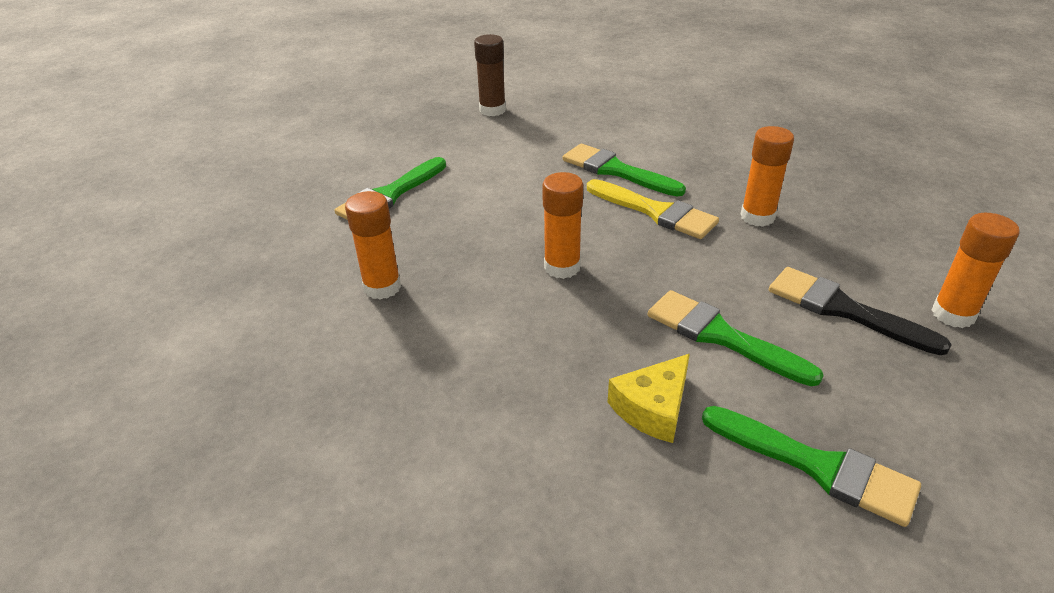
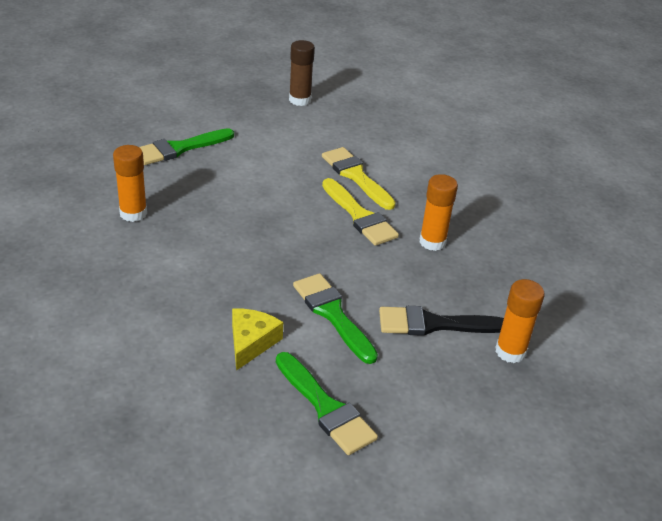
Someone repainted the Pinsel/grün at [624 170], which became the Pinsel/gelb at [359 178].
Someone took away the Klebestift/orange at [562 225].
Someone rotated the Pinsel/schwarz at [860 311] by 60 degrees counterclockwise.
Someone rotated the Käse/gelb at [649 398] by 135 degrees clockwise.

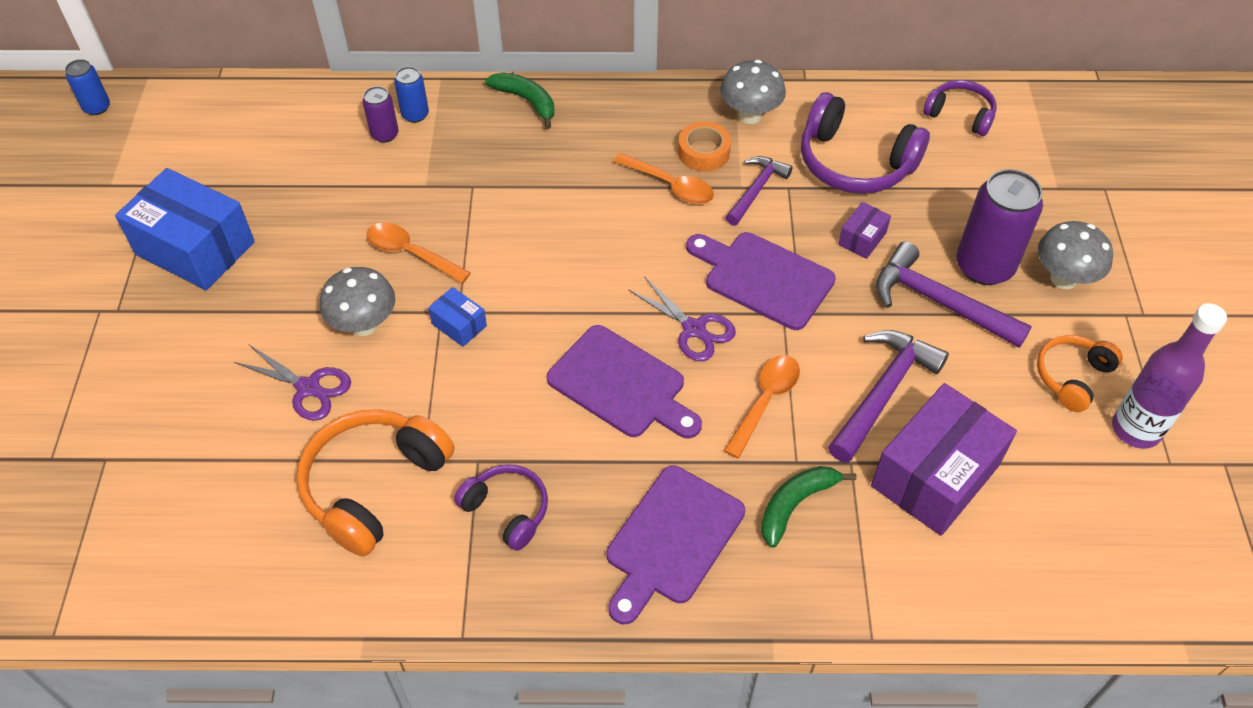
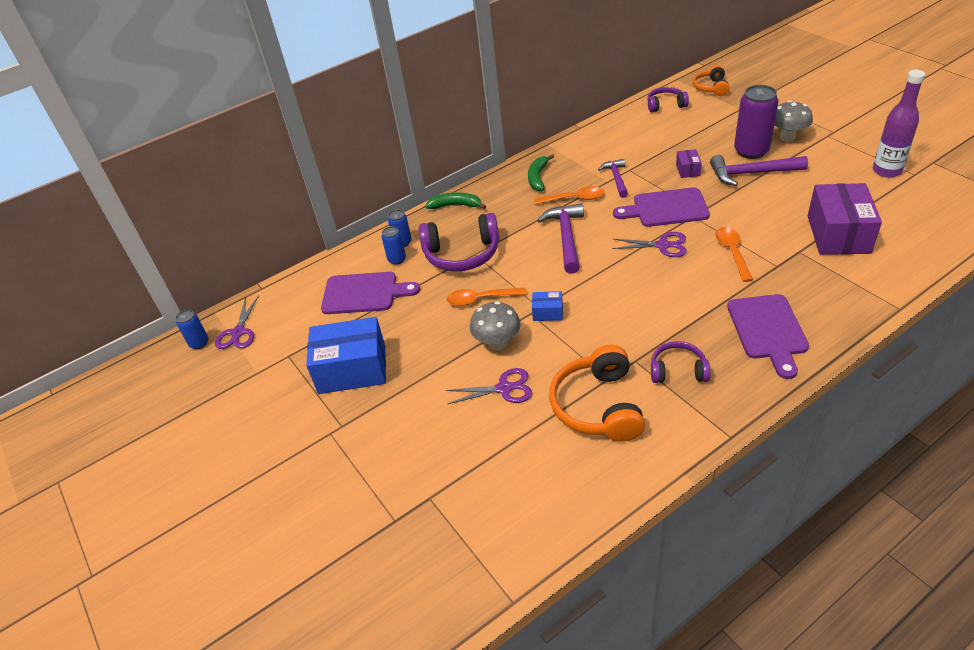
Someone took away the Pilz/grau at [753 92].
Someone repainted the Dose/lila at [381 114], which became the Dose/blau at [393 245].
Someone carried the Kopfhörer/lila from [865 143] to [459 242].
Someone took away the Klebeband/orange at [704 146].
Someone carried the Schneidebrett/lila from [624 381] to [370 293].
Someone carried the Hammer/lila from [888 396] to [560 238].
Someone carried the Kopfhörer/orange from [1080 373] to [711 80].
Someone carried the Banane/grün from [808 507] to [541 172].
Someone put down the Schere/lila at [237 322].

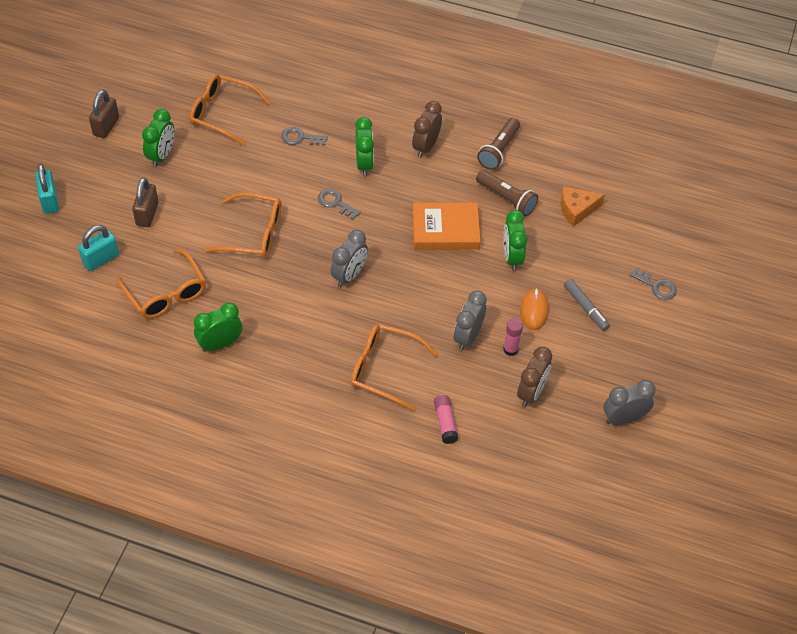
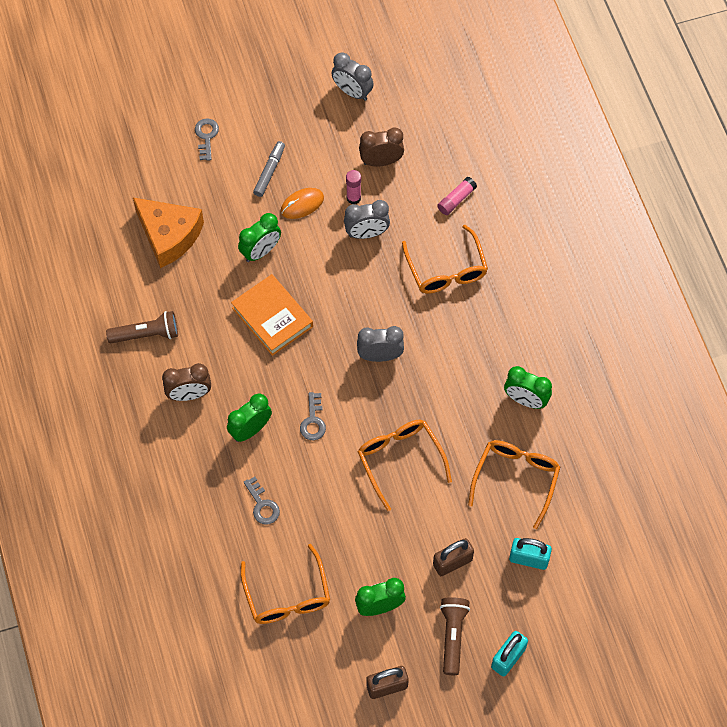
Someone carried the Taschenlampe/braun from [507 193] to [455 636].
Someone scaled the Käse/orange at [582 206] by 1.62.

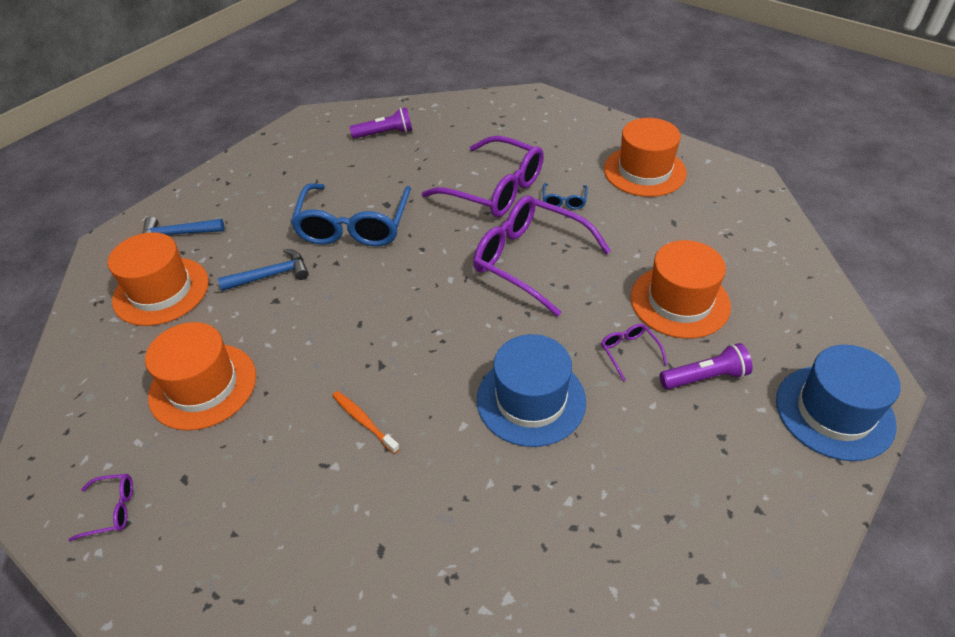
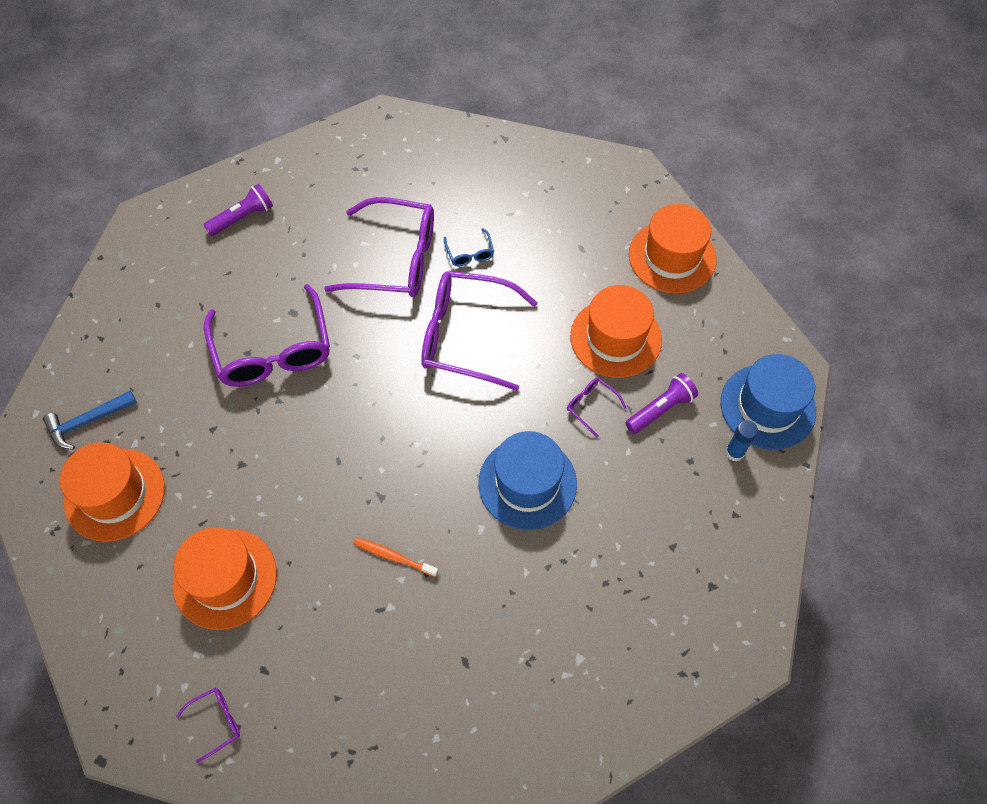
Someone carried the Hut/orange from [645 157] to [673 249].
Someone repainted the Brille/blau at [351 214], which became the Brille/lila at [267 335].
Someone took away the Hammer/blau at [263 270].
Someone put down the Klebestift/blau at [741 440].

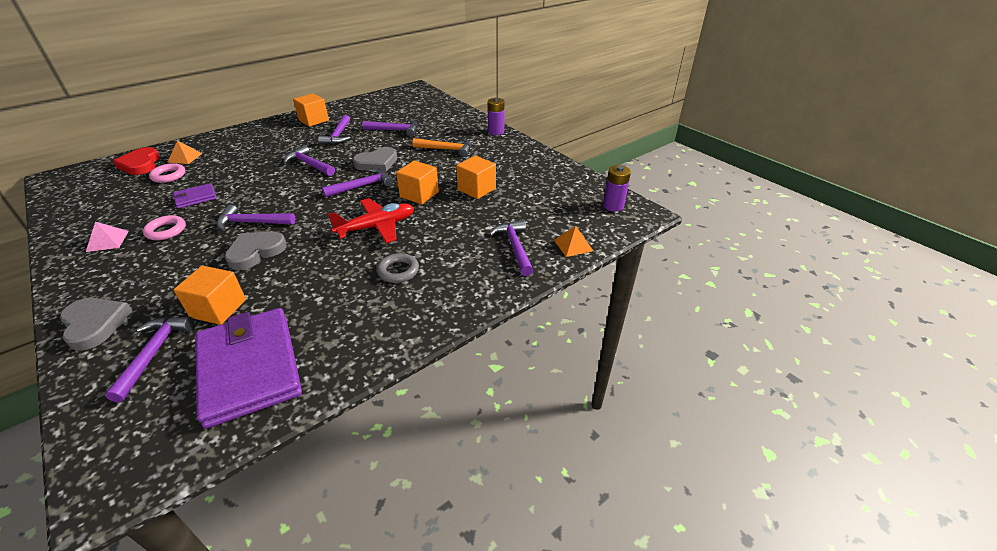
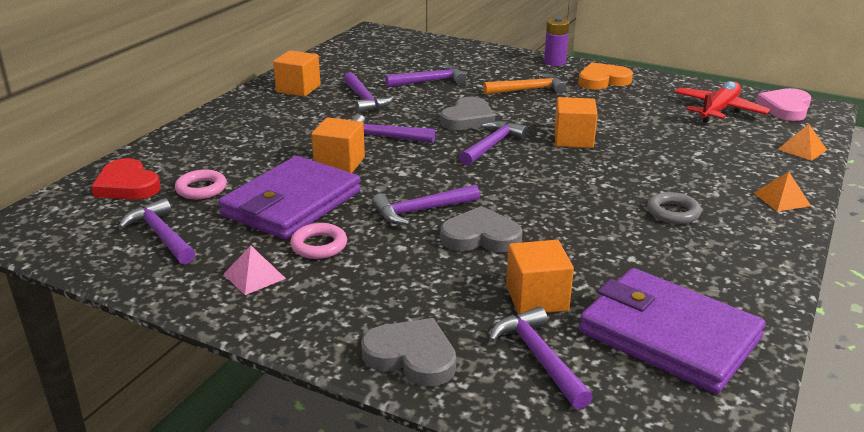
Someone carried the Pyramide/orange from [185 152] to [782 192].
Someone carried the Kubus/orange from [476 177] to [338 145].
Someone swapped the Batterie/lila at [617 188] for the Herz/rosa at [783 104].
Someone scaled the Geldbörse/lila at [194 196] by 2.16.
Someone carried the Flugzeug/rot from [371 220] to [722 102].
Someone carried the Hammer/lila from [511 248] to [156 231].
Someone rotated the Herz/grau at [255 250] by 75 degrees clockwise.
Someone put down the Herz/orange at [605 76].

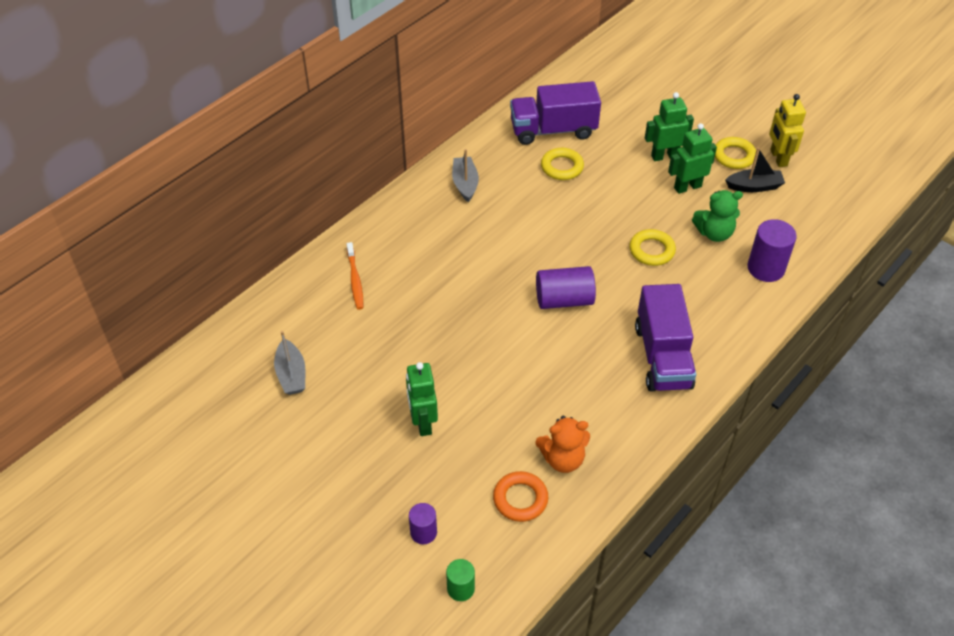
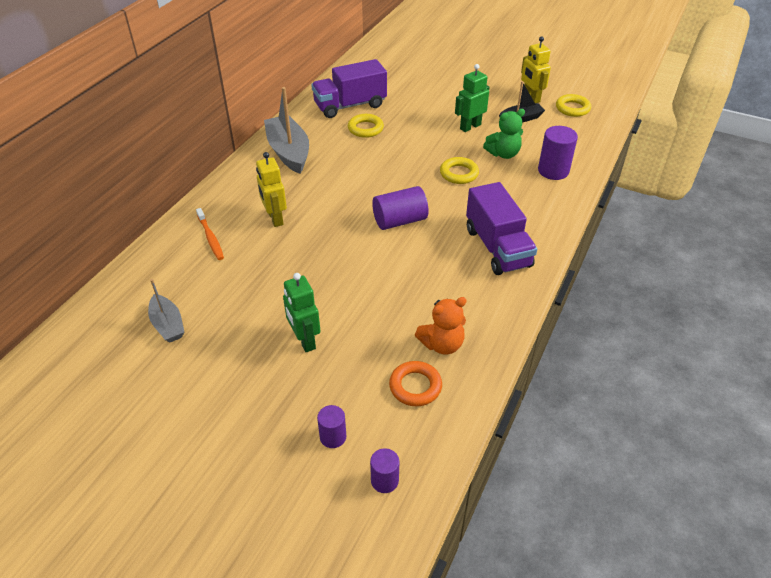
Someone took away the Roboter/grün at [669 126].
Someone carried the Ring/gelb from [735 153] to [573 105].
Someone scaled the Boot/grau at [465 175] by 1.72.
Someone repainted the Vollzylinder/grün at [460 580], which became the Vollzylinder/lila at [384 470].
Someone put down the Roboter/gelb at [271 189].

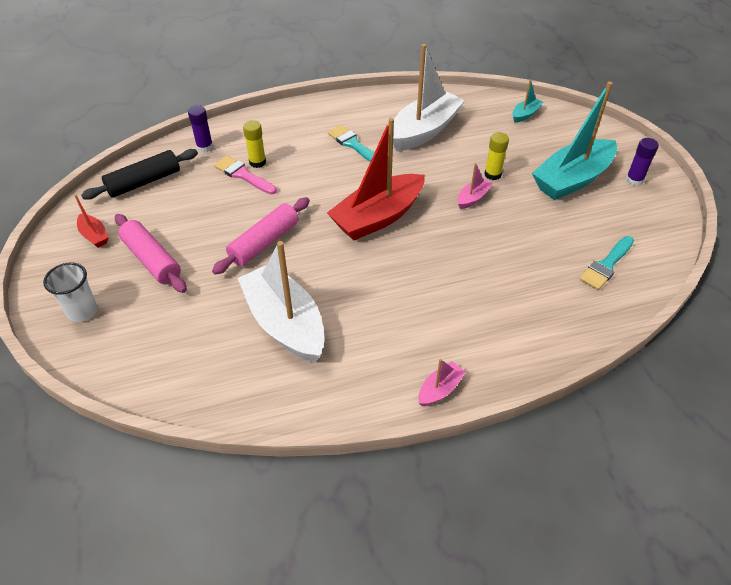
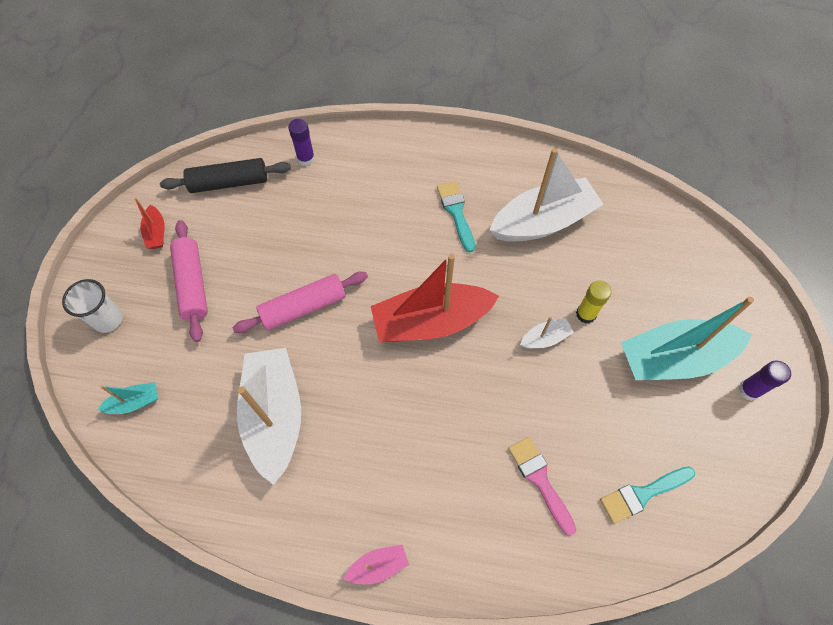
Someone carried the Boot/türkis from [527 101] to [128 398].
Someone took away the Klebestift/gelb at [254 144].
Someone carried the Pinsel/rosa from [245 175] to [542 486].
Someone repainted the Boot/rosa at [474 186], which became the Boot/weiß at [547 332].

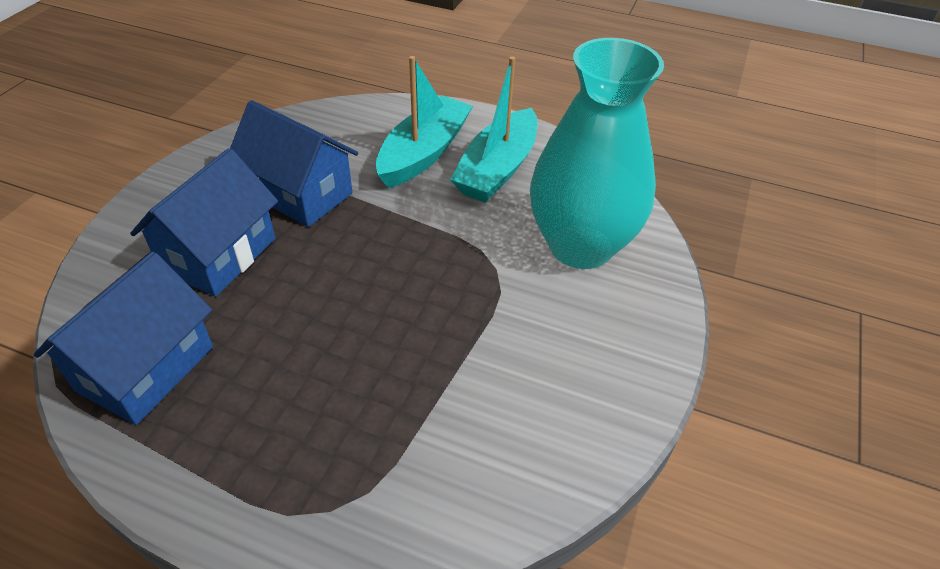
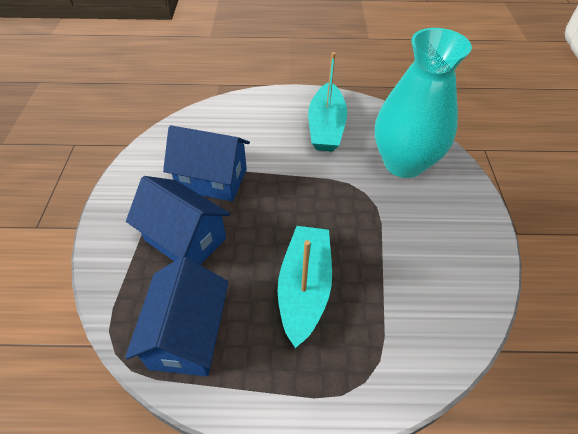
Someone carried the Boot/türkis from [424 122] to [305 287].
Someone rotated the Haus/blau at [204 222] by 60 degrees counterclockwise.

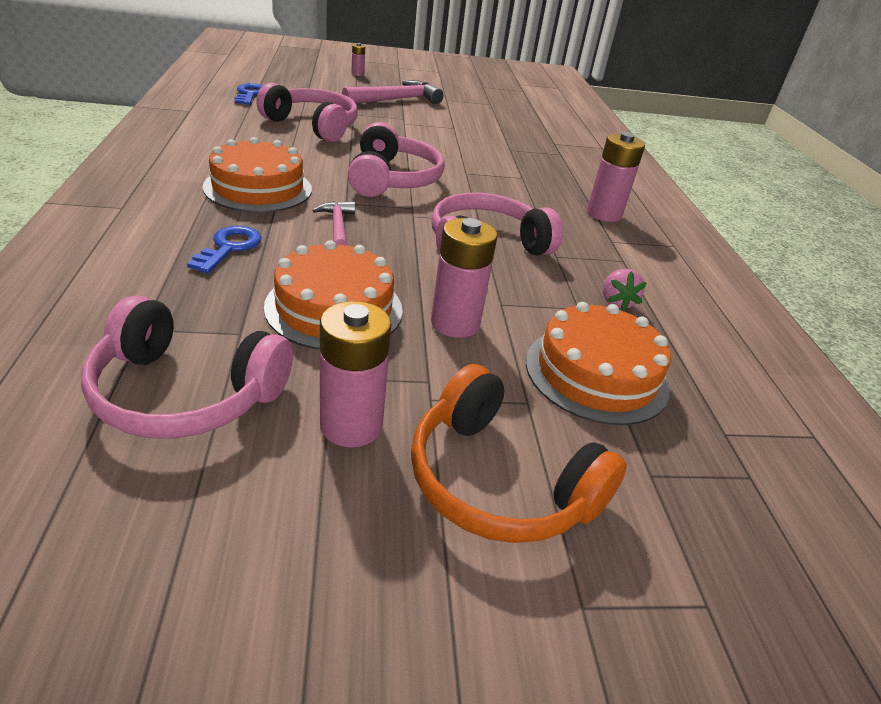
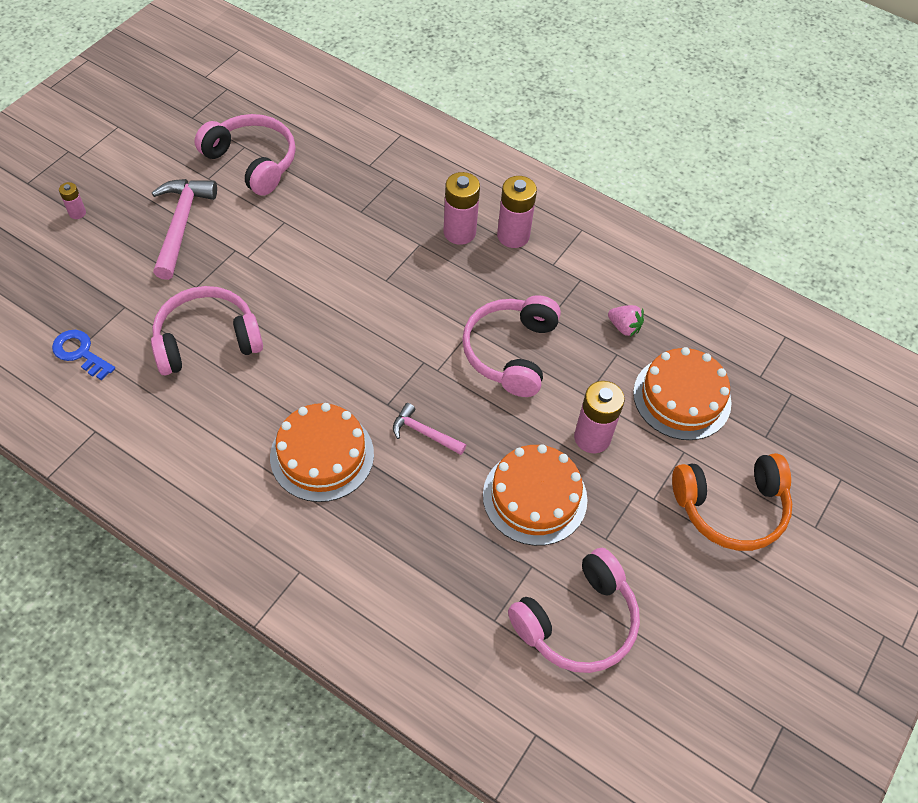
Someone carried the Kopfhörer/rosa from [396 159] to [245 155].
Someone took away the Schlüssel/blau at [224 249].
Someone carried the Batterie/rosa from [355 374] to [462 208].

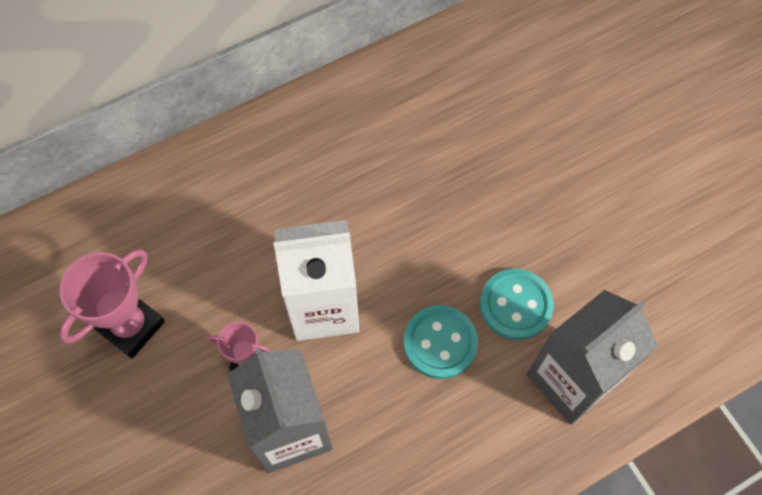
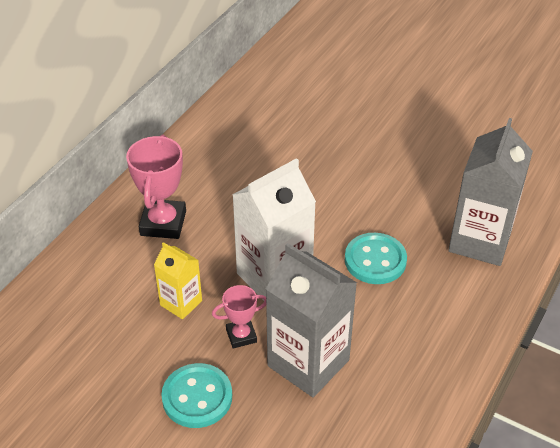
Someone carried the Pokal/rosa from [112 303] to [156 186].
Someone carried the Knopf/türkis from [517 304] to [196 395].
Someone put down the Getränkekarton/gelb at [178 280].

